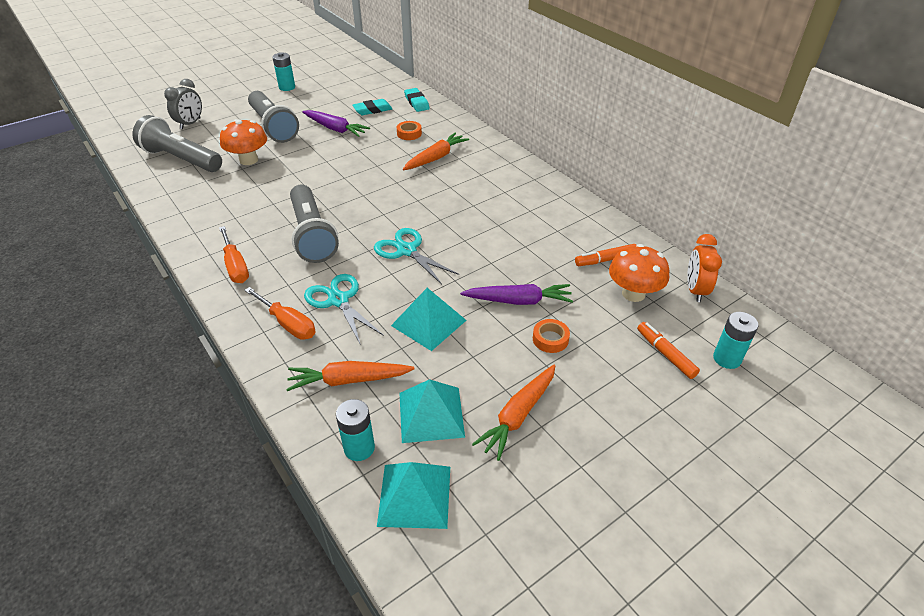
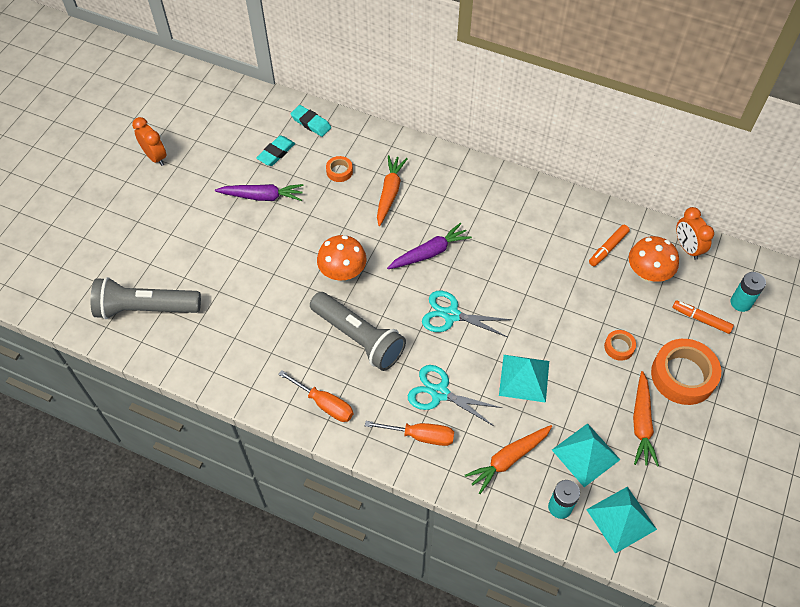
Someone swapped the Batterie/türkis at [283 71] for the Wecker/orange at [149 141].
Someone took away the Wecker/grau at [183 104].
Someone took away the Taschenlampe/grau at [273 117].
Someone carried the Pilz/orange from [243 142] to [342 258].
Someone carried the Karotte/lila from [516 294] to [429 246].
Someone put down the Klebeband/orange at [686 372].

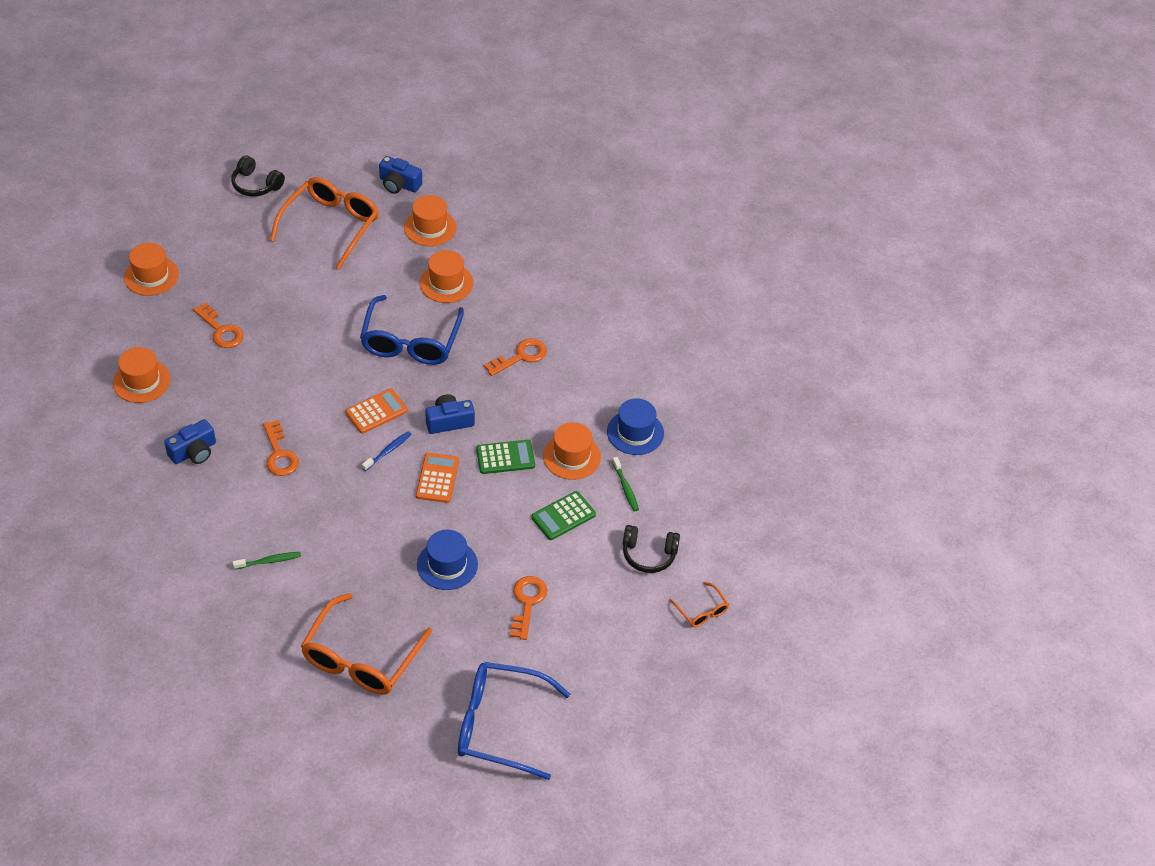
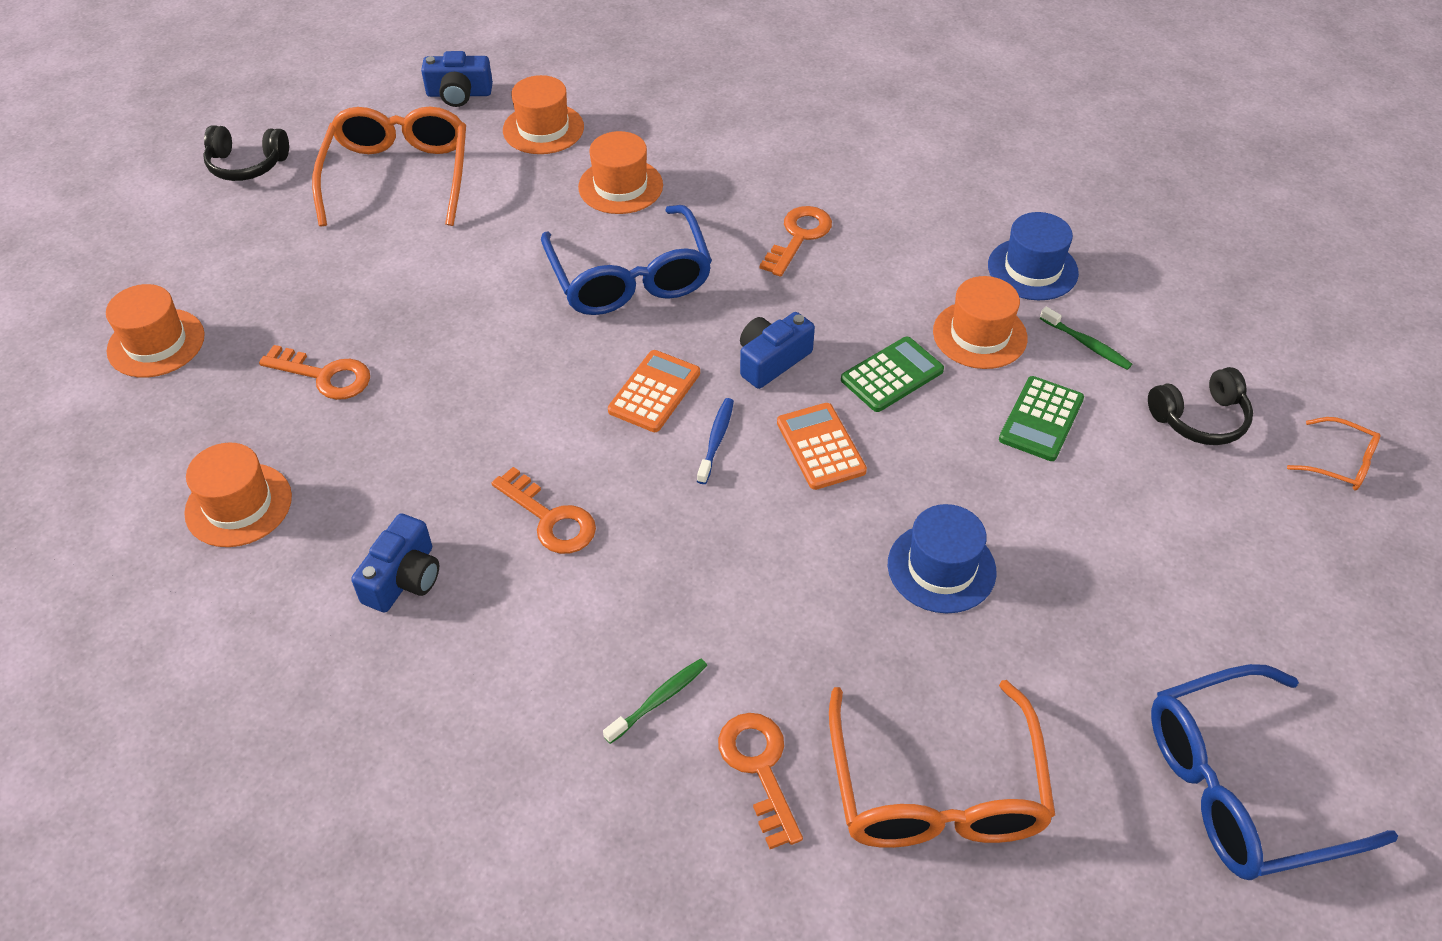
Someone carried the Schlüssel/orange from [528 608] to [760 781].

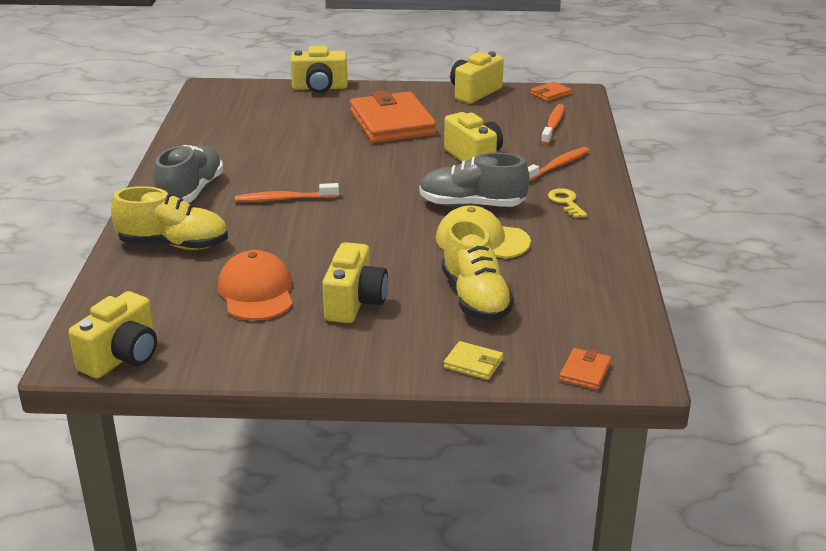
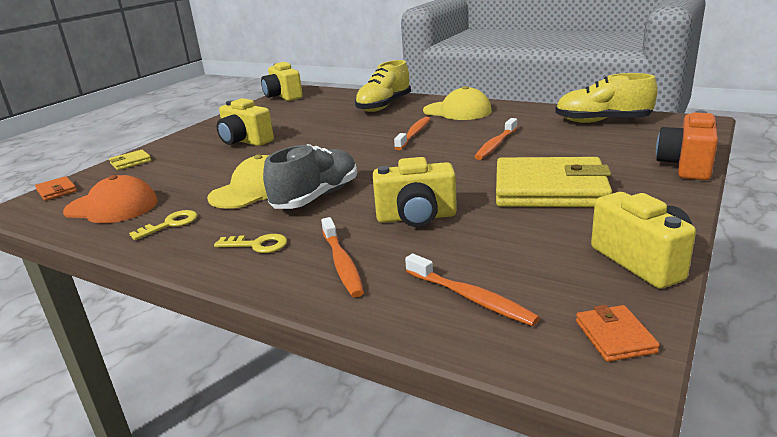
Someone repainted the Kamera/gelb at [319 69], which became the Kamera/orange at [687 145].
Someone repainted the Geldbörse/orange at [393 116], which became the Geldbörse/gelb at [554 182].
Someone swapped the Schuh/grau at [188 174] for the Kappe/gelb at [457 103].
Someone carried the Schuh/gelb from [478 270] to [606 98].
Someone carried the Kappe/orange from [255 285] to [110 199].
Someone put down the Zahnbürste/orange at [496 139].
Someone put down the Schlüssel/gelb at [163 225].

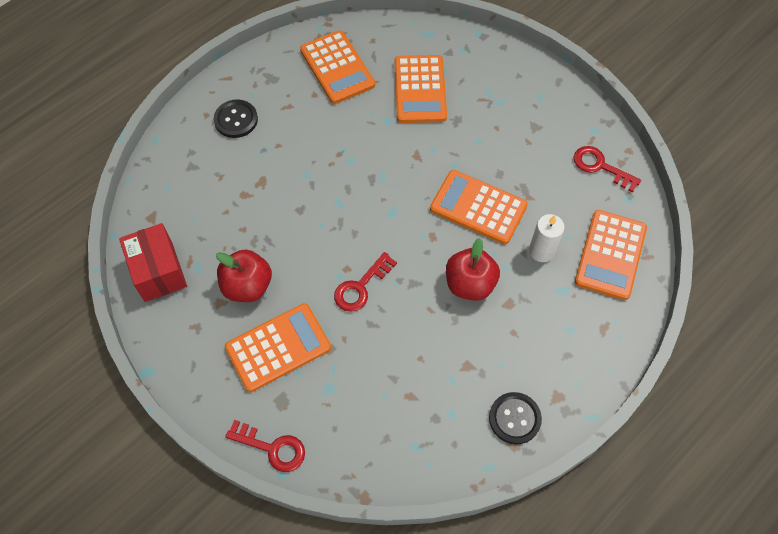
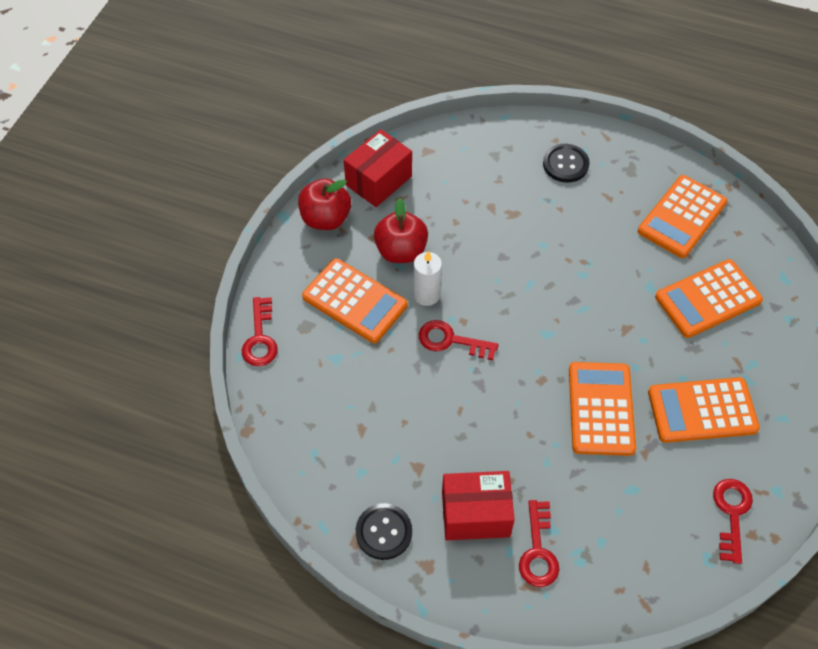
Someone carried the Taschenrechner/orange from [611 255] to [704 410].
Someone carried the Kerze/weiß from [547 238] to [427 278].
Someone carried the Apfel/rot from [473 269] to [324 204].
Someone put down the Schachtel/rot at [478 505].
Someone put down the Schlüssel/rot at [539 543].

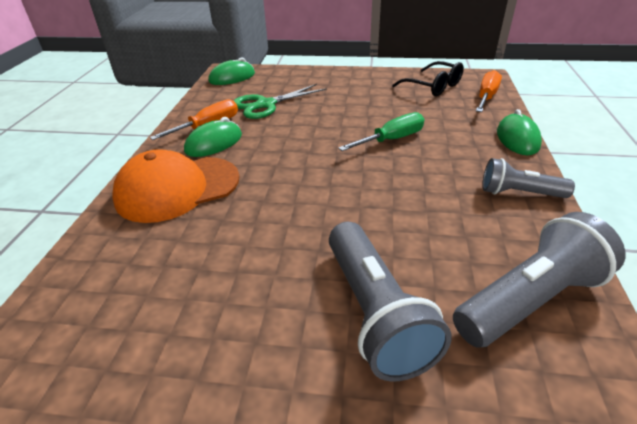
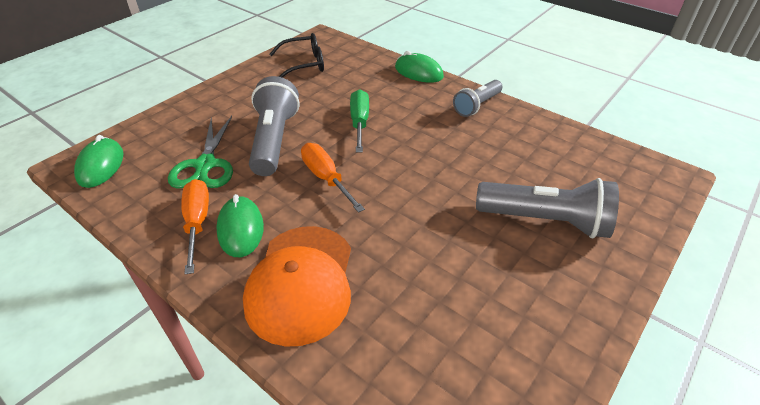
Someone carried the Schraubenzieher/orange from [489 91] to [333 178].
Someone carried the Taschenlampe/grau from [539 280] to [274 126].

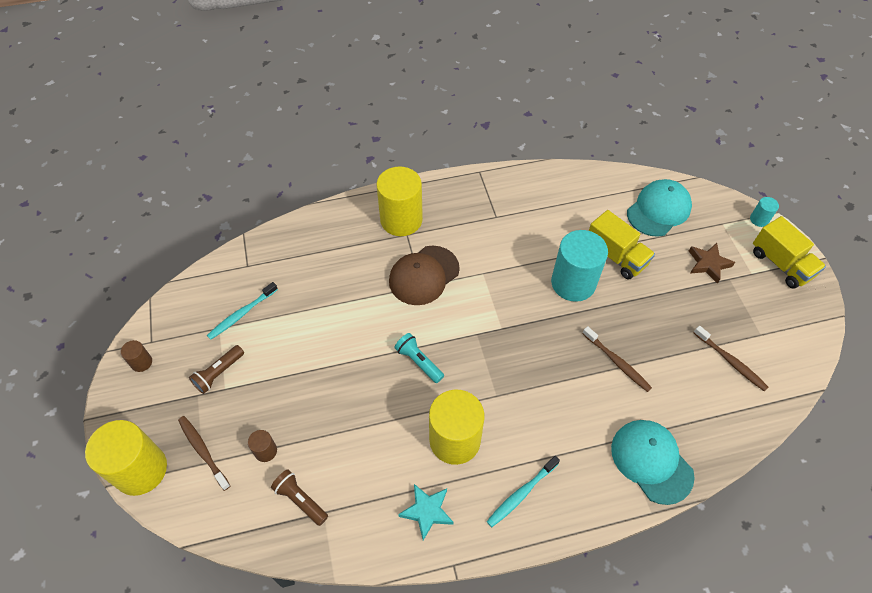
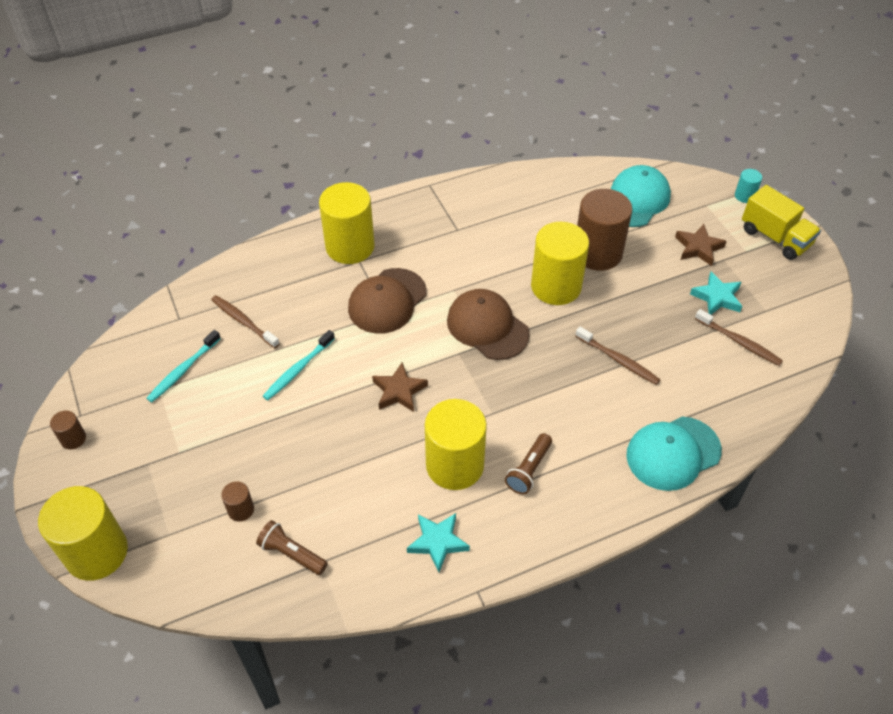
Someone swapped the Lastwagen/gelb at [622 245] for the Vollzylinder/braun at [605 230].
Someone repainted the Vollzylinder/türkis at [579 266], which became the Vollzylinder/gelb at [560 263].
Someone swapped the Taschenlampe/türkis at [419 358] for the Stern/braun at [400 387].
Someone carried the Taschenlampe/braun from [216 369] to [528 463].
Someone carried the Zahnbürste/braun from [204 453] to [245 321].
Someone rotated the Kappe/türkis at [652 462] by 75 degrees counterclockwise.
Someone carried the Zahnbürste/türkis from [523 491] to [299 365].
Someone put down the Stern/türkis at [716 293].
Someone put down the Kappe/braun at [488 324].

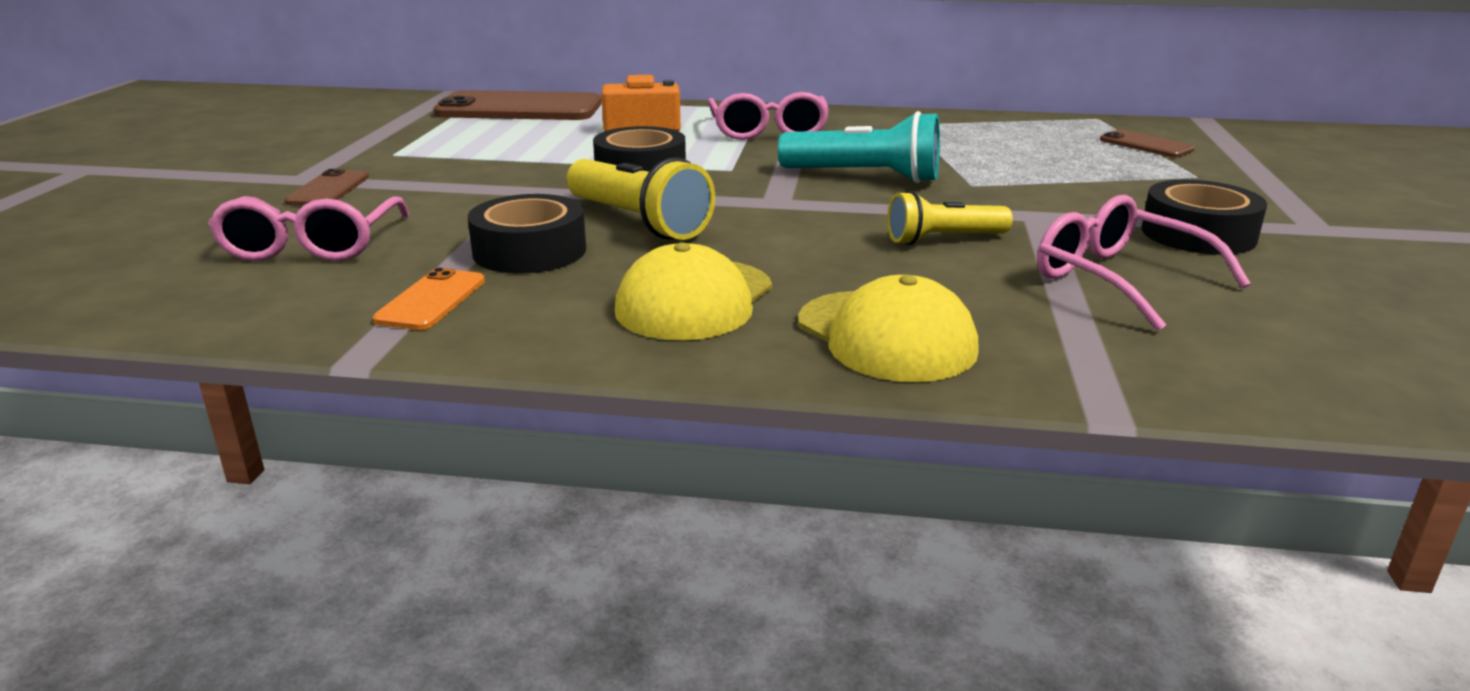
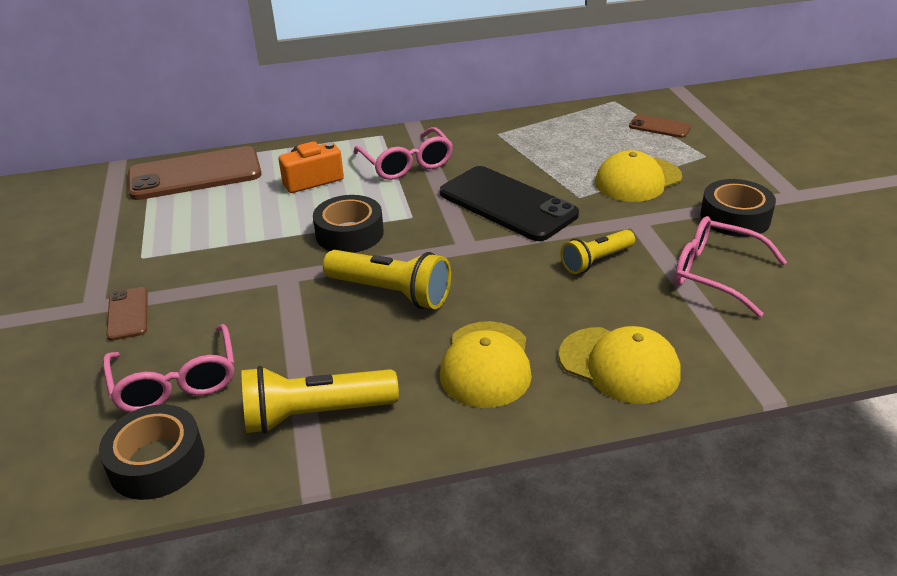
Someone swapped the Taschenlampe/türkis at [859 147] for the Handy/schwarz at [509 203].
Someone carried the Klebeband/schwarz from [527 233] to [152 452].
Someone swapped the Handy/orange at [429 299] for the Taschenlampe/gelb at [320 400].
Someone put down the Kappe/gelb at [638 176].

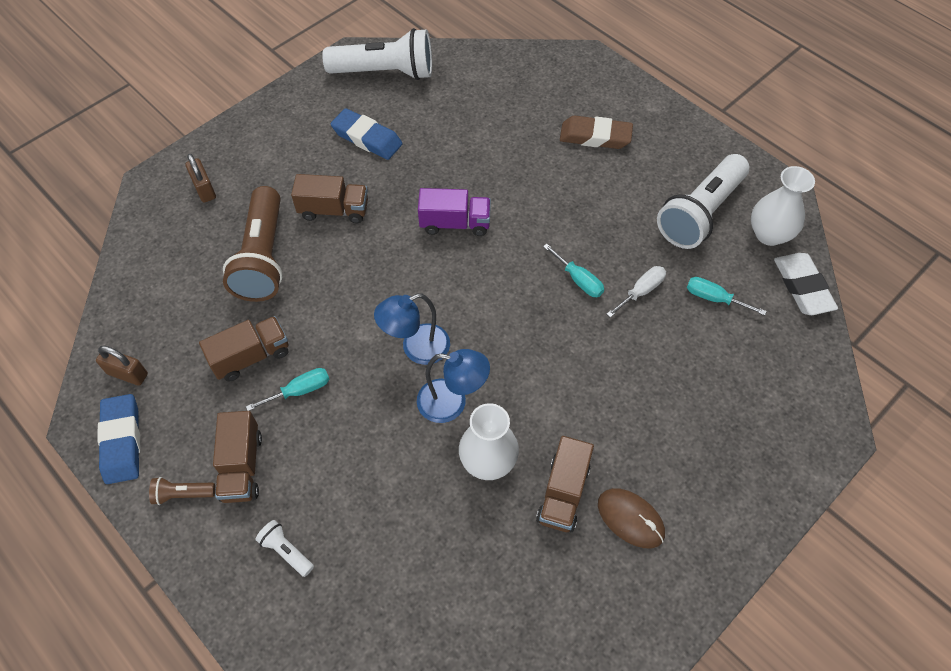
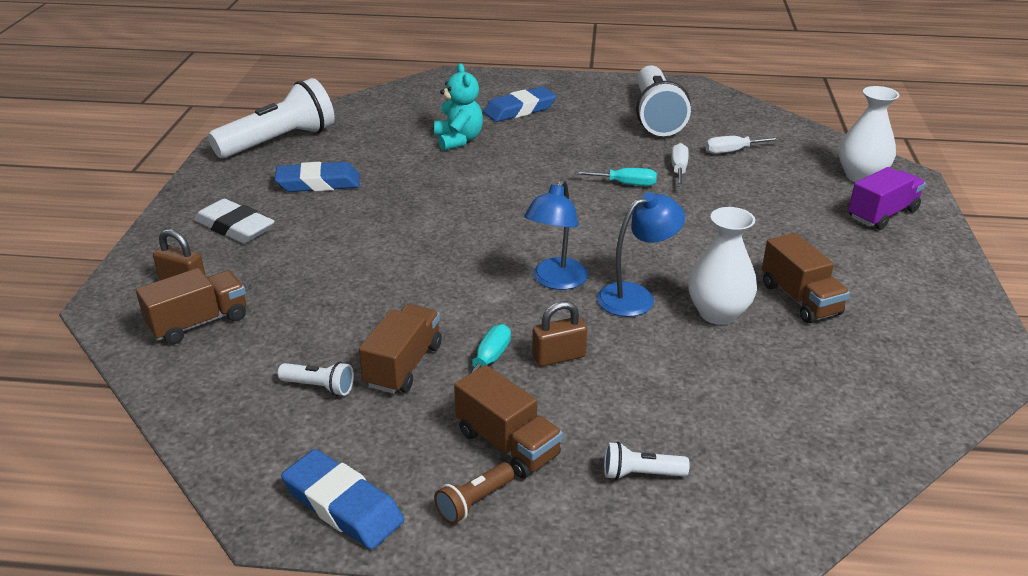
Someone repainted the Radiergummi/braun at [596 132], which became the Radiergummi/blau at [519 104].
Someone carried the Vase/weiß from [783 206] to [869 134].
Someone carried the Lastwagen/braun from [329 199] to [191 306].
Someone took away the Taschenlampe/braun at [253 244].
Someone carried the Lastwagen/lila from [454 212] to [887 198].
Someone carried the Radiergummi/weiß from [806 284] to [234 221].
Someone repainted the Schraubenzieher/türkis at [727 296], which became the Schraubenzieher/weiß at [742 145].
Someone carried the Vorhängeschloss/braun from [122 366] to [559 334].
Someone took away the Computermaus/braun at [631 518].
Someone put down the Teddybär/türkis at [458 107].
Someone put down the Taschenlampe/weiß at [316 379].

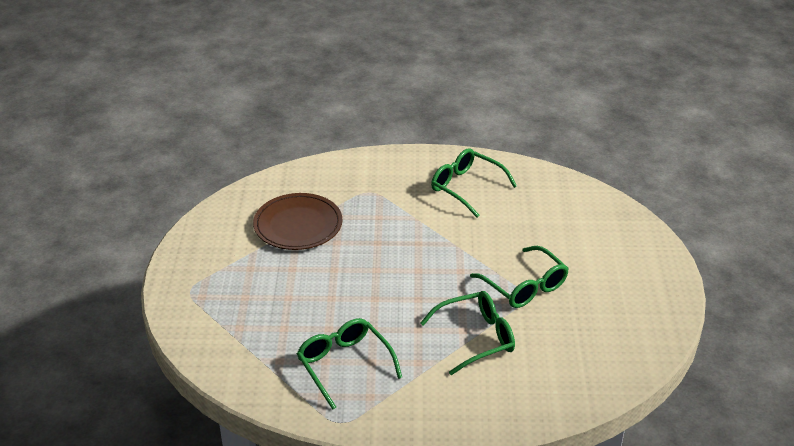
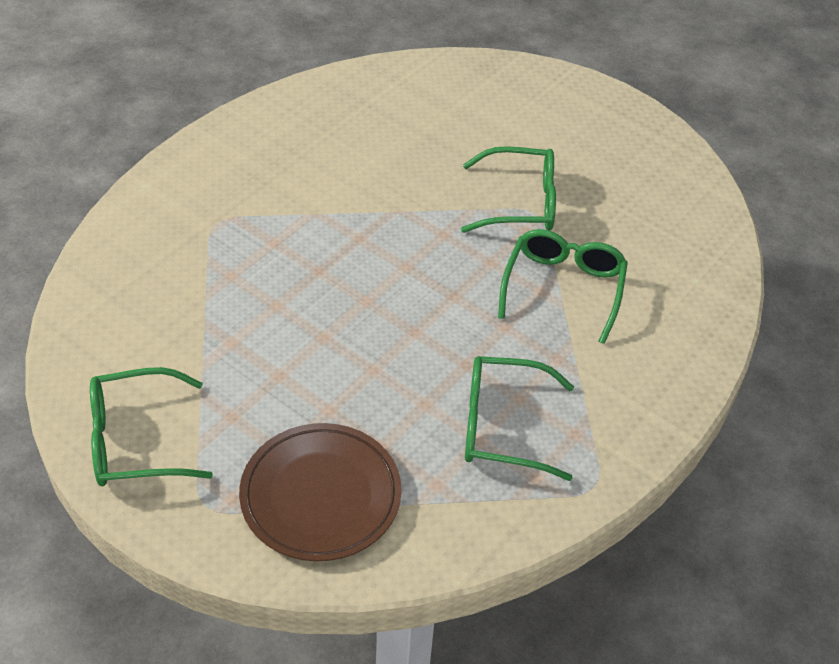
Someone carried the Brille/grün from [474 182] to [151 426].
Someone carried the Teller/braun from [298 221] to [320 492].

